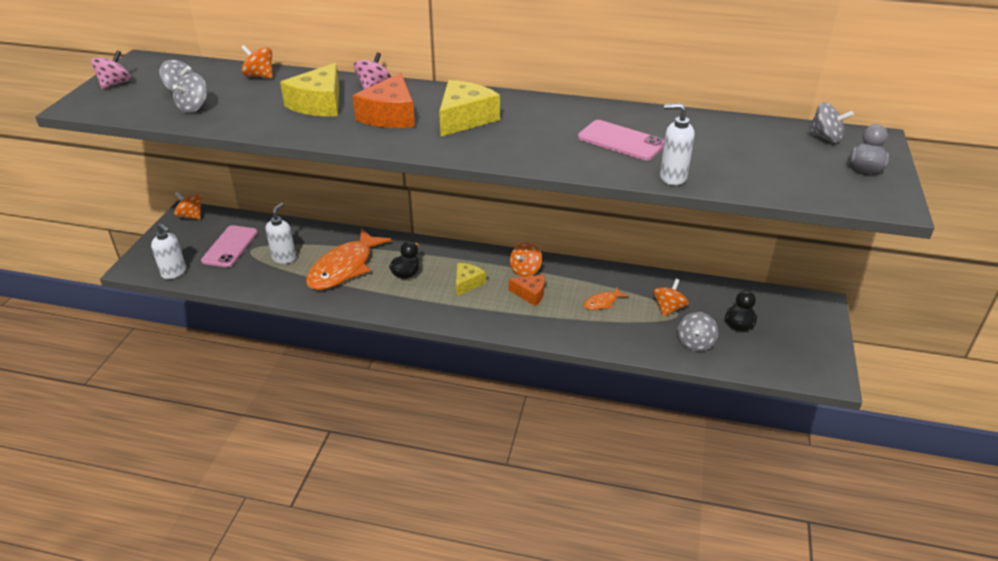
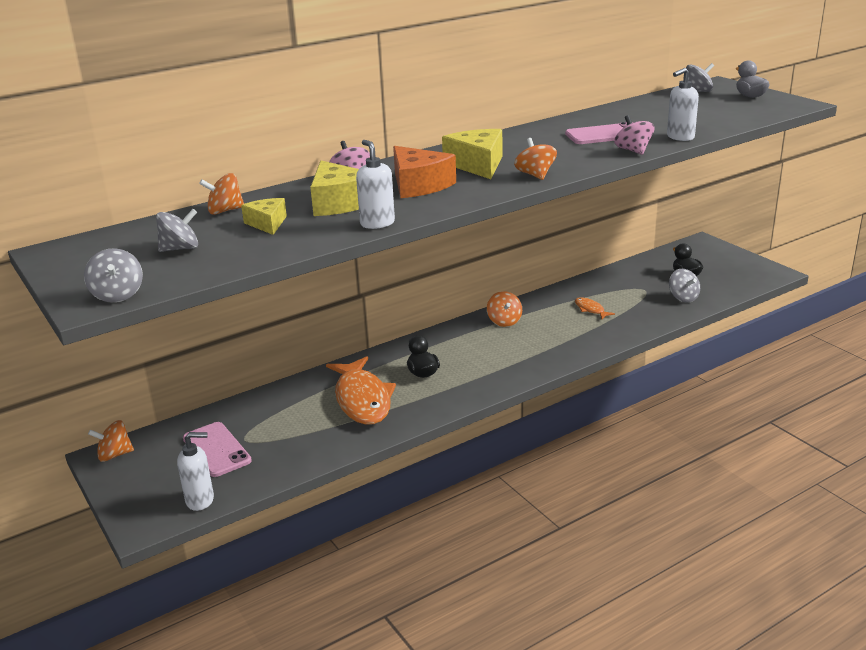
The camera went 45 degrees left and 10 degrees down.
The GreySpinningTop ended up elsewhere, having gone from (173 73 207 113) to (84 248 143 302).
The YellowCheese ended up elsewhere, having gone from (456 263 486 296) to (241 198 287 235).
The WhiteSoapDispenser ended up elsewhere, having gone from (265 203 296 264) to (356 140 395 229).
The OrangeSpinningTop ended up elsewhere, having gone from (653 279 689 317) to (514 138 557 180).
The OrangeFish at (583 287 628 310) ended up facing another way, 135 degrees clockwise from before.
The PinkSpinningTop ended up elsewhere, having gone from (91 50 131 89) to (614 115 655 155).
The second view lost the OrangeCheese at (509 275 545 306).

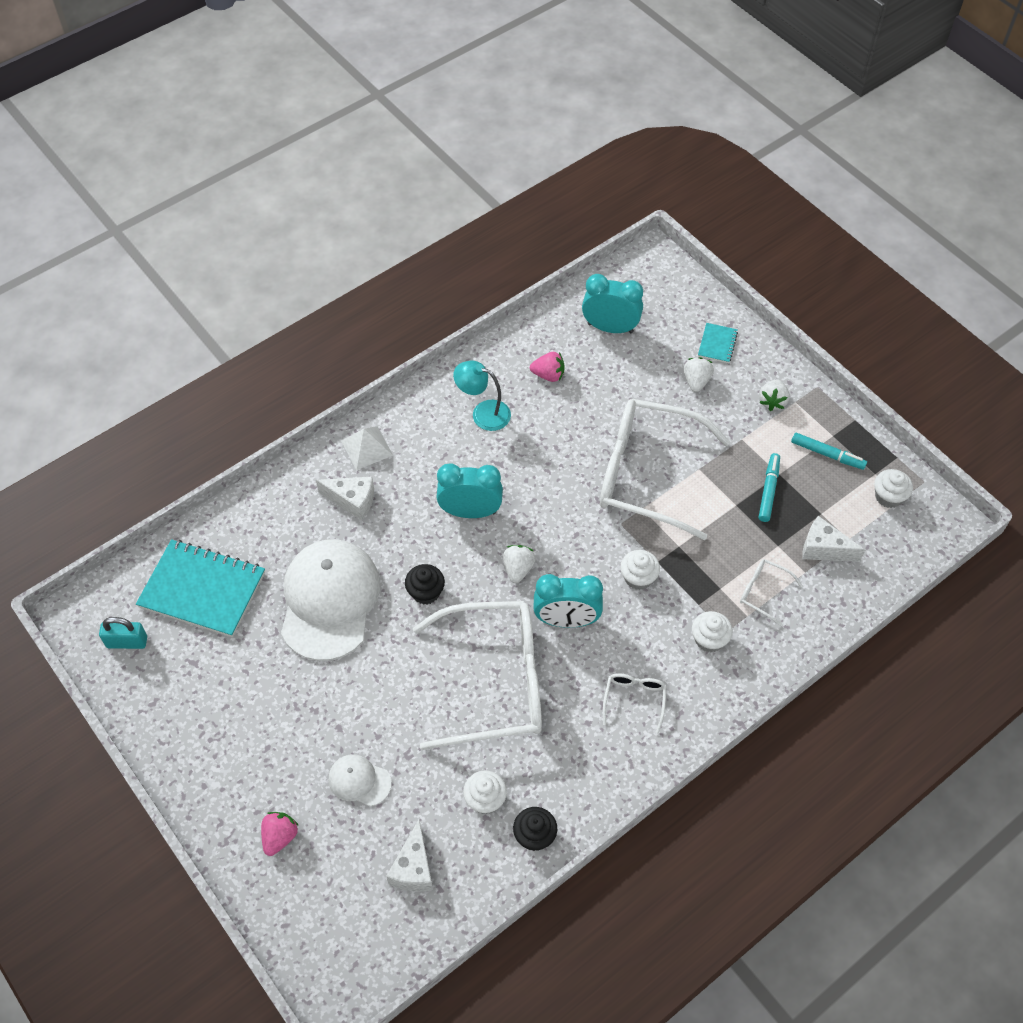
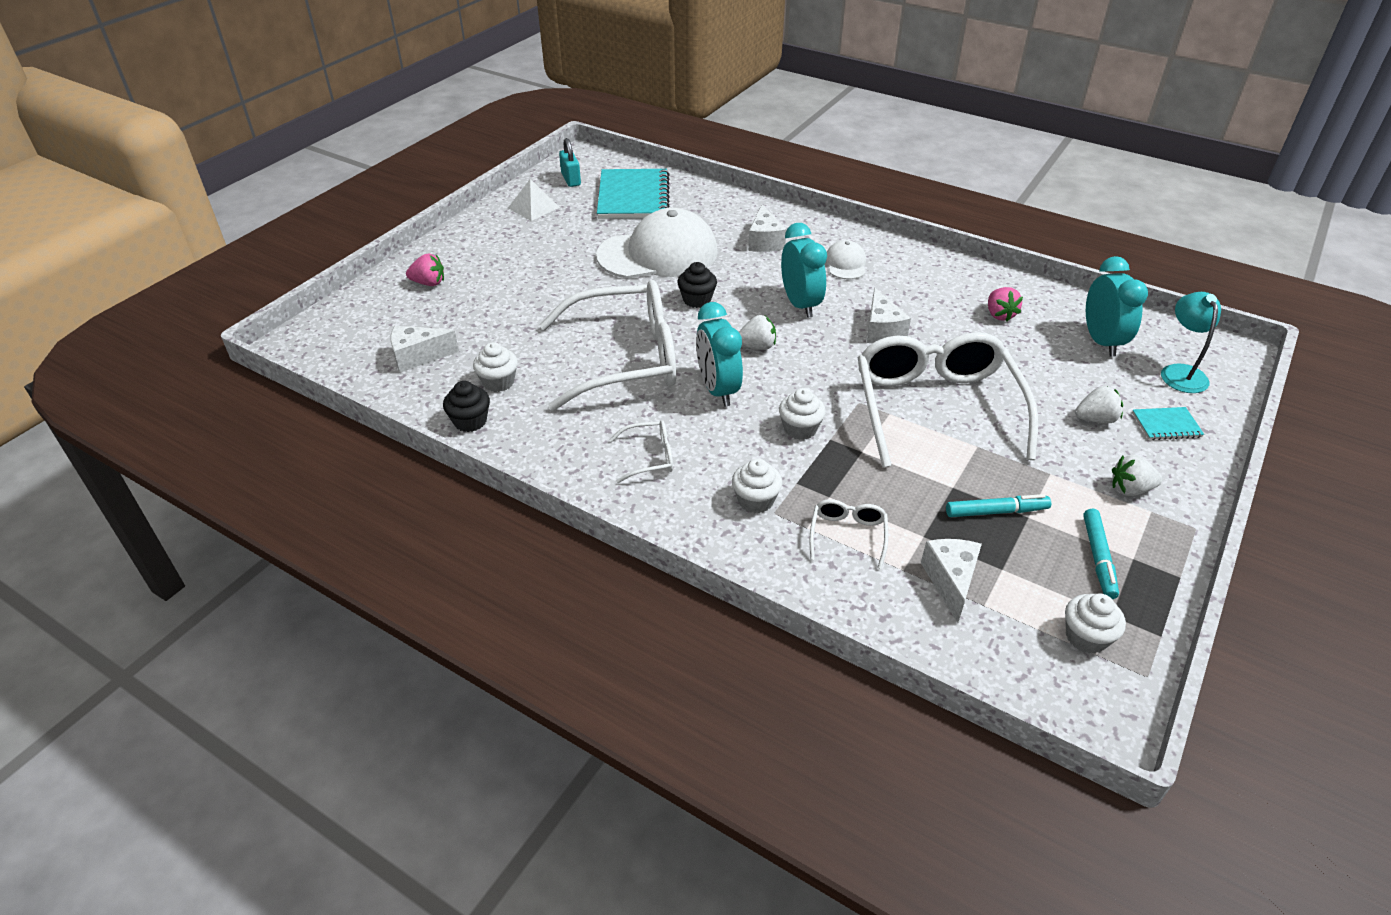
The camera went 70 degrees right and 15 degrees down.
The WhitePyramid ended up elsewhere, having gone from (341 426 393 470) to (508 179 560 221).
The WhiteGlasses at (413 601 542 750) ended up facing another way, 75 degrees counterclockwise from before.
The WhiteCap ended up elsewhere, having gone from (328 754 392 806) to (826 240 866 280).
The second view gained the WhiteCheese at (867 288 911 343).
The TurquoiseLamp ended up elsewhere, having gone from (453 361 511 431) to (1161 292 1221 393).

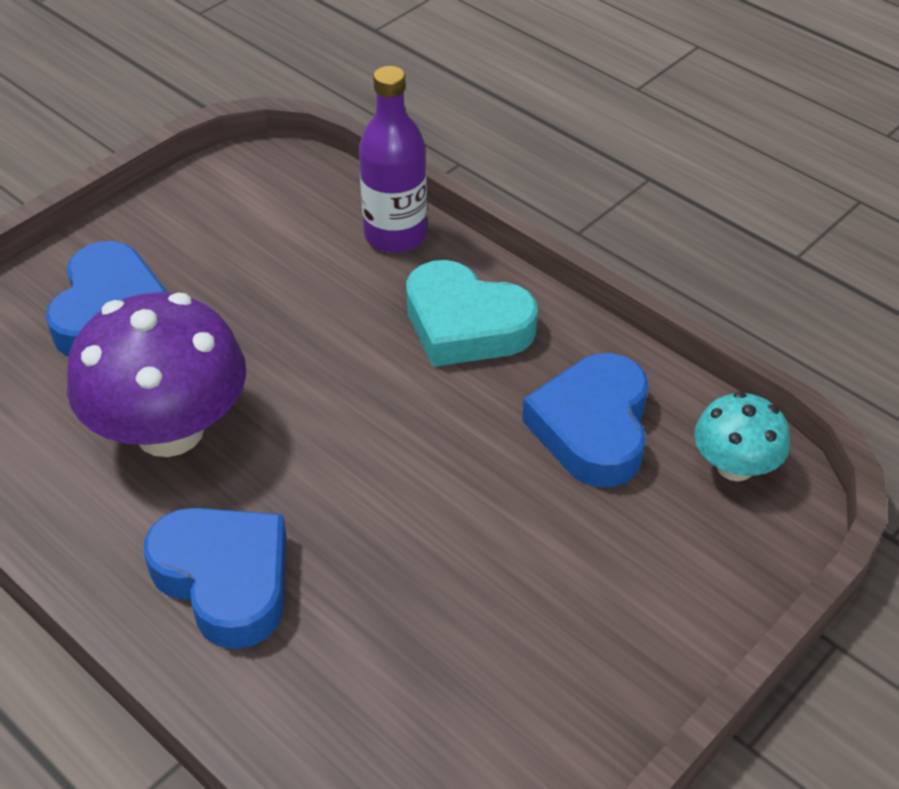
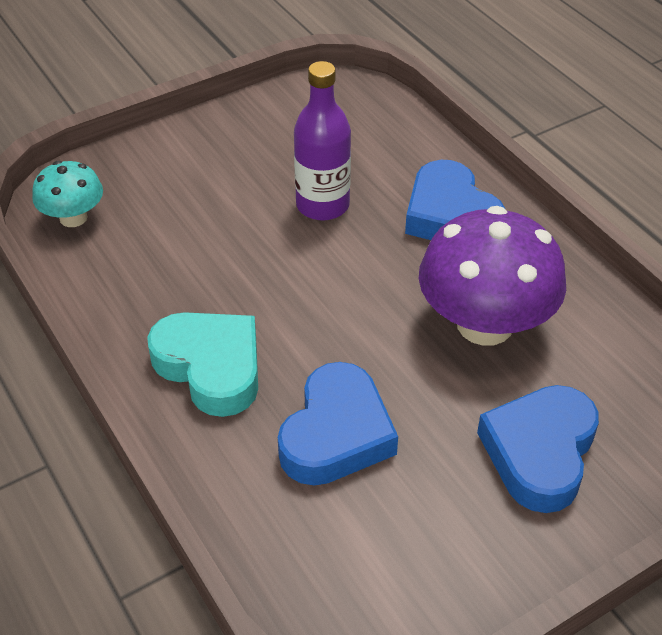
The camera went 165 degrees left and 0 degrees up.
The BlueHeart ended up elsewhere, having gone from (522 353 648 488) to (278 362 398 486).
The PurpleBottle ended up elsewhere, having gone from (359 66 427 253) to (294 61 351 221).

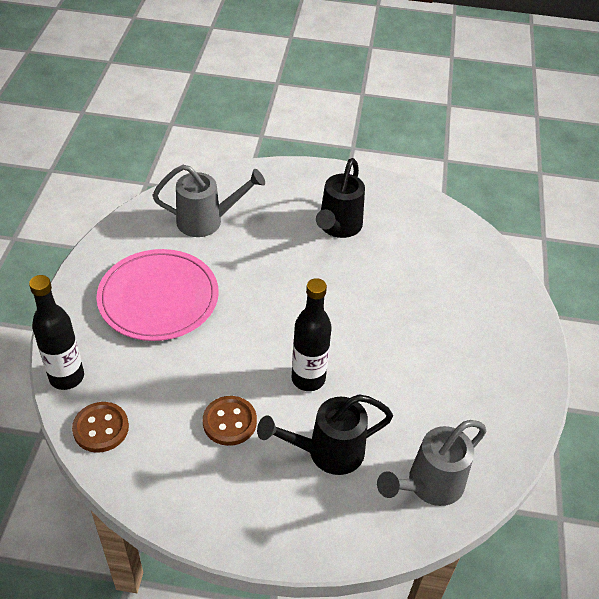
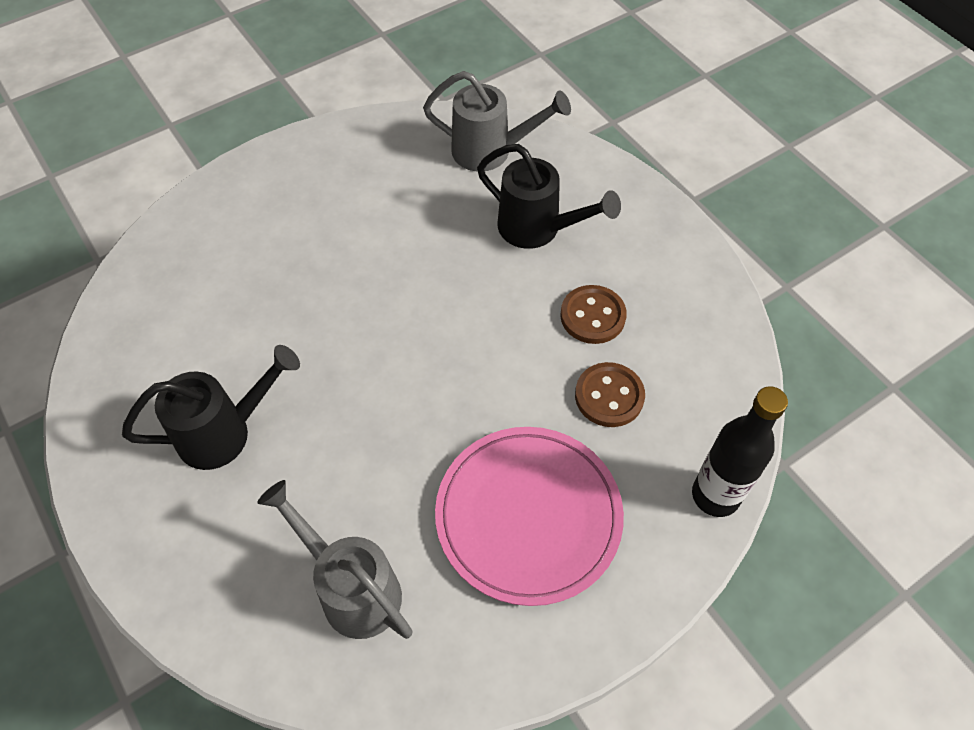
The camera went 130 degrees left and 10 degrees up.
The BrownButton ended up elsewhere, having gone from (72 402 129 453) to (575 362 645 427).
The second view lost the BlackBottle at (291 278 332 391).

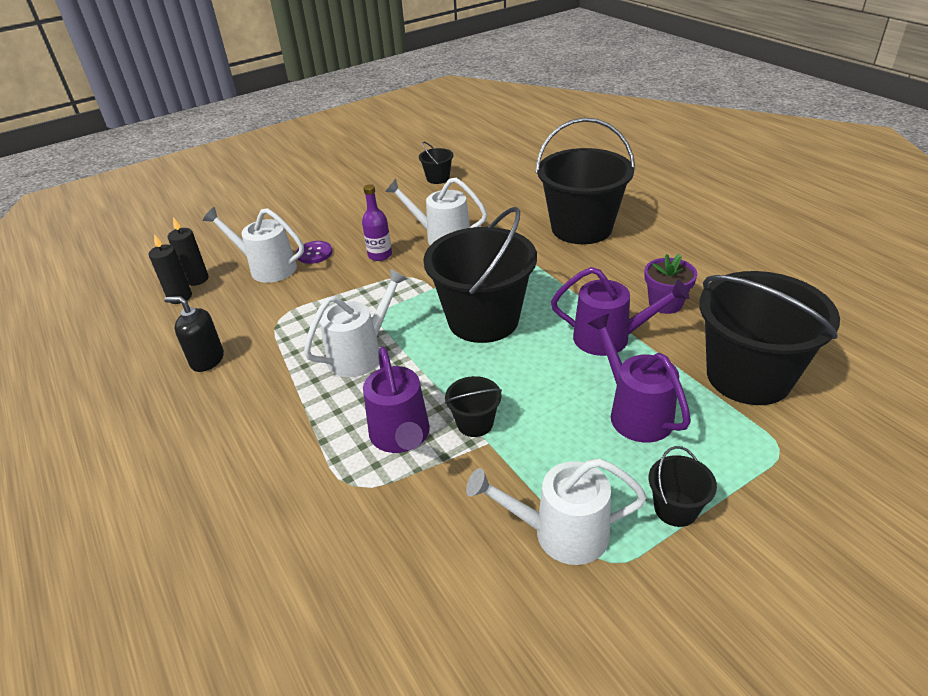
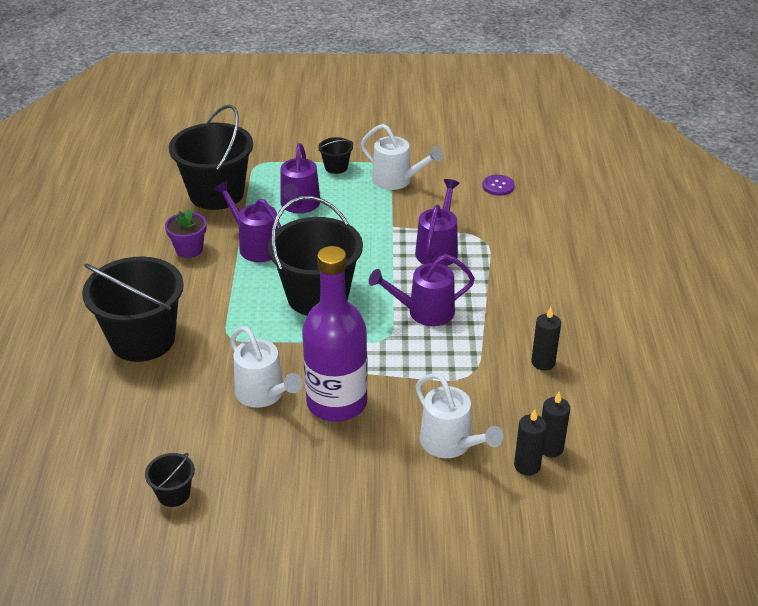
The camera went 150 degrees left and 0 degrees up.
The size of the PurpleBottle at (362 184 392 261) changed by a factor of 2.26.
What was the WhiteWateringCan at (304 268 408 377) turned into the PurpleWateringCan at (369 254 475 326).
The PurpleButton ended up elsewhere, having gone from (296 241 332 264) to (482 175 515 196).
Where the BlackSoapDispenser stood at (164 296 224 372), the BlackCandle came to stand at (531 307 561 370).
The second view lost the BlackBucket at (445 376 502 437).

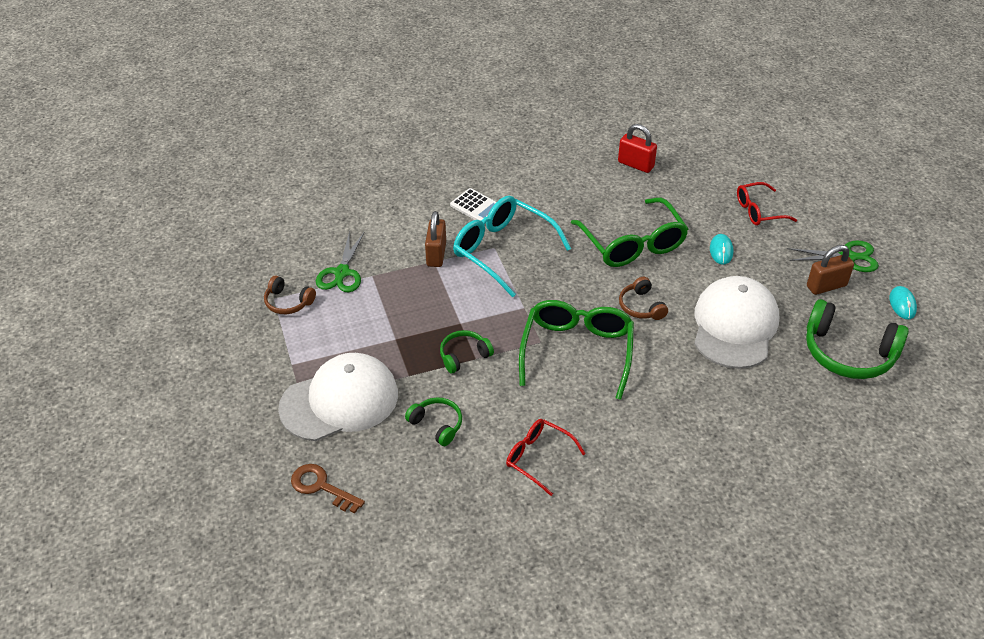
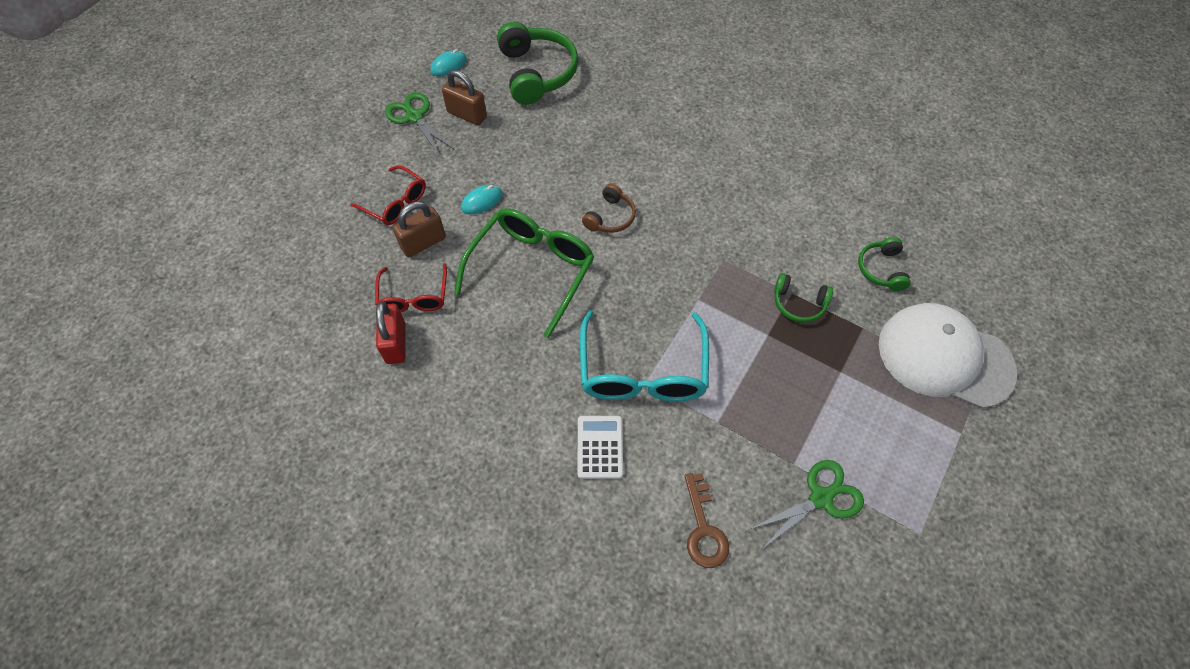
The camera went 130 degrees left and 15 degrees up.
The RedGlasses ended up elsewhere, having gone from (506 419 586 496) to (375 263 447 312).
The BrownPadlock ended up elsewhere, having gone from (425 211 446 267) to (393 201 446 257).
The BrownKey ended up elsewhere, having gone from (291 464 365 514) to (685 473 729 568).
The second view lost the BrownHeadphones at (264 276 316 314).
The second view lost the GreenGlasses at (519 300 634 400).
The second view lost the WhiteCap at (694 276 779 369).

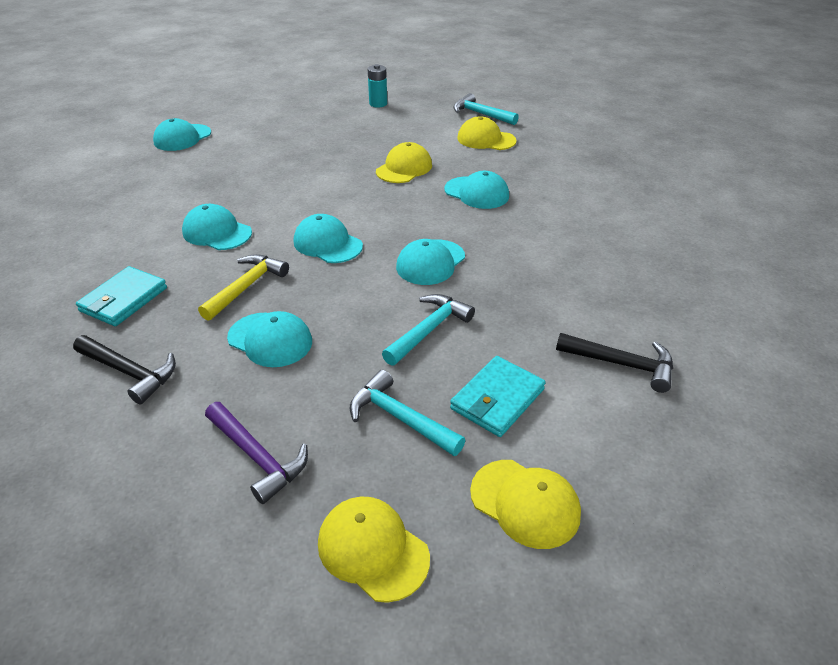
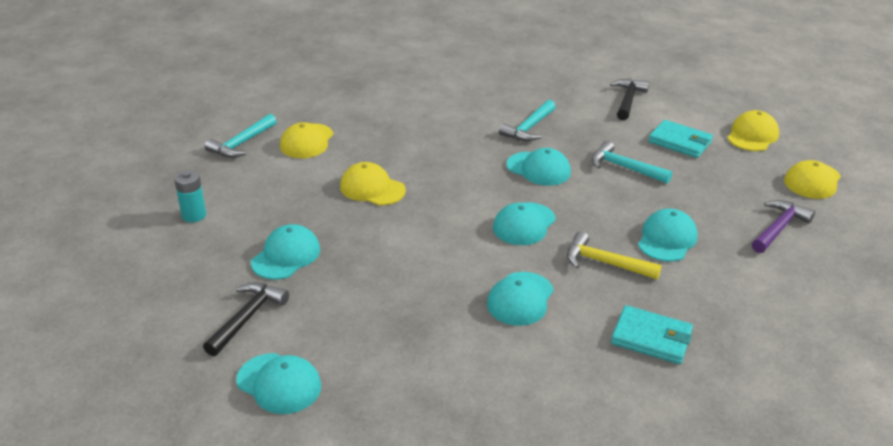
The camera went 95 degrees left and 5 degrees down.
The BlackHammer ended up elsewhere, having gone from (73 335 176 405) to (203 282 289 356).
The TurquoiseCap ended up elsewhere, having gone from (444 171 509 209) to (251 224 320 280).
The TurquoiseHammer ended up elsewhere, having gone from (350 370 466 456) to (499 100 556 141).

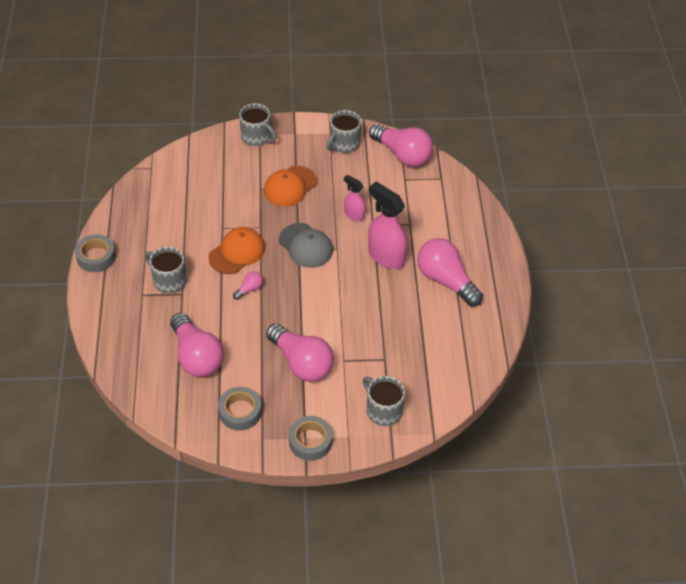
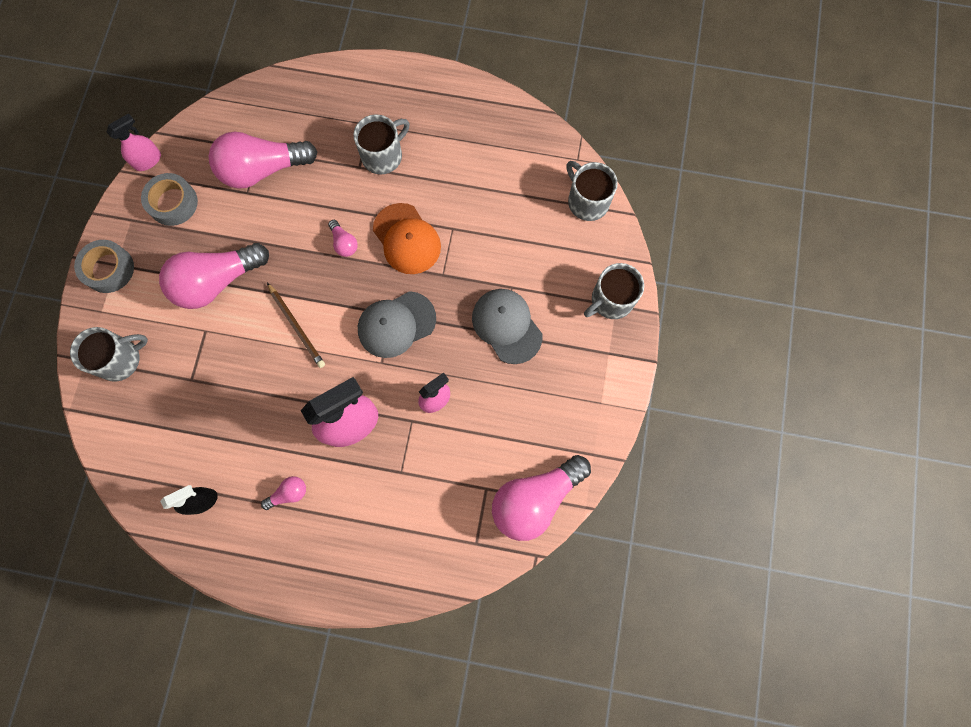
The camera went 105 degrees right and 25 degrees up.
The second view gained the PinkSprayBottle at (107 113 161 171).
The second view gained the BlackSprayBottle at (160 485 218 515).
The size of the PinkLightBulb at (417 238 483 306) changed by a factor of 0.44.
The second view gained the BrownPencil at (267 283 325 368).
What was the OrangeCap at (264 166 317 206) turned into the GreyCap at (472 289 543 364).
The GreyMug ended up elsewhere, having gone from (326 110 361 153) to (566 161 618 221).
The second view lost the GreyTape at (75 234 116 272).

